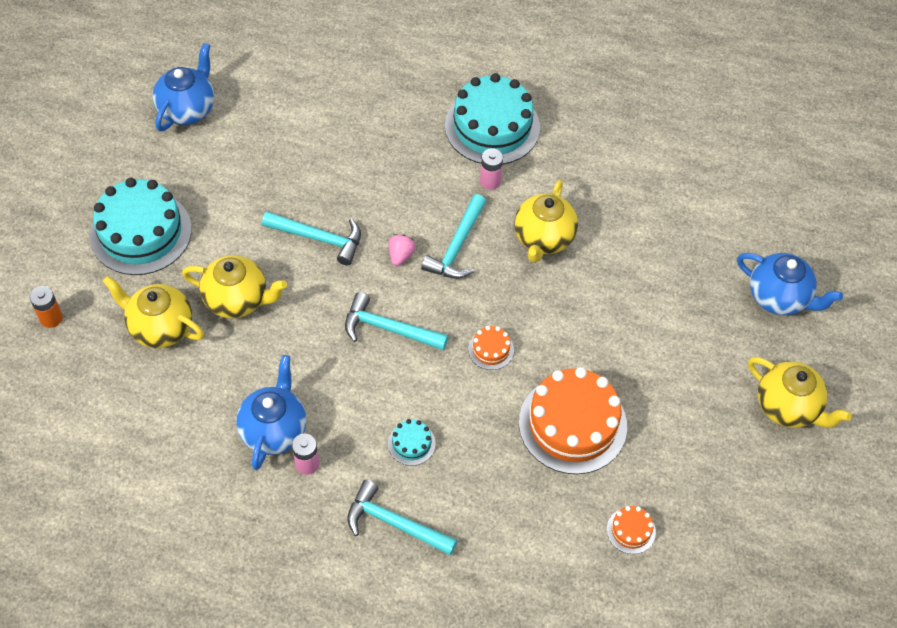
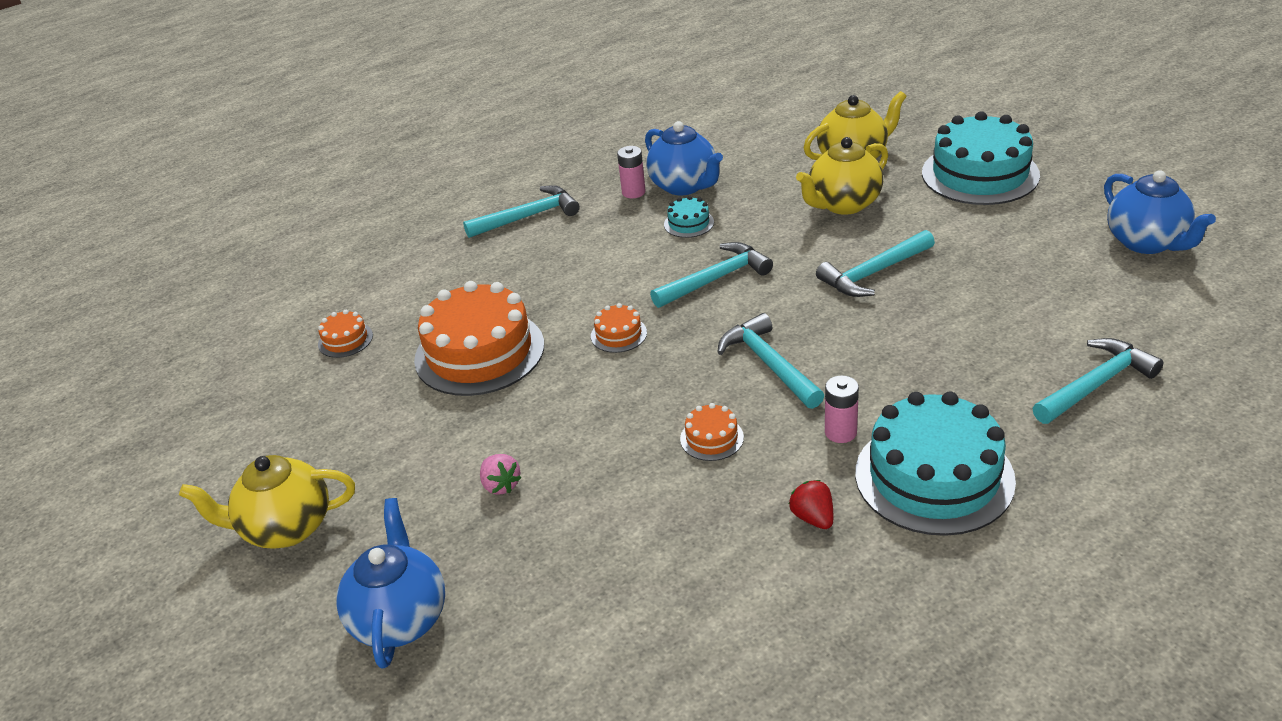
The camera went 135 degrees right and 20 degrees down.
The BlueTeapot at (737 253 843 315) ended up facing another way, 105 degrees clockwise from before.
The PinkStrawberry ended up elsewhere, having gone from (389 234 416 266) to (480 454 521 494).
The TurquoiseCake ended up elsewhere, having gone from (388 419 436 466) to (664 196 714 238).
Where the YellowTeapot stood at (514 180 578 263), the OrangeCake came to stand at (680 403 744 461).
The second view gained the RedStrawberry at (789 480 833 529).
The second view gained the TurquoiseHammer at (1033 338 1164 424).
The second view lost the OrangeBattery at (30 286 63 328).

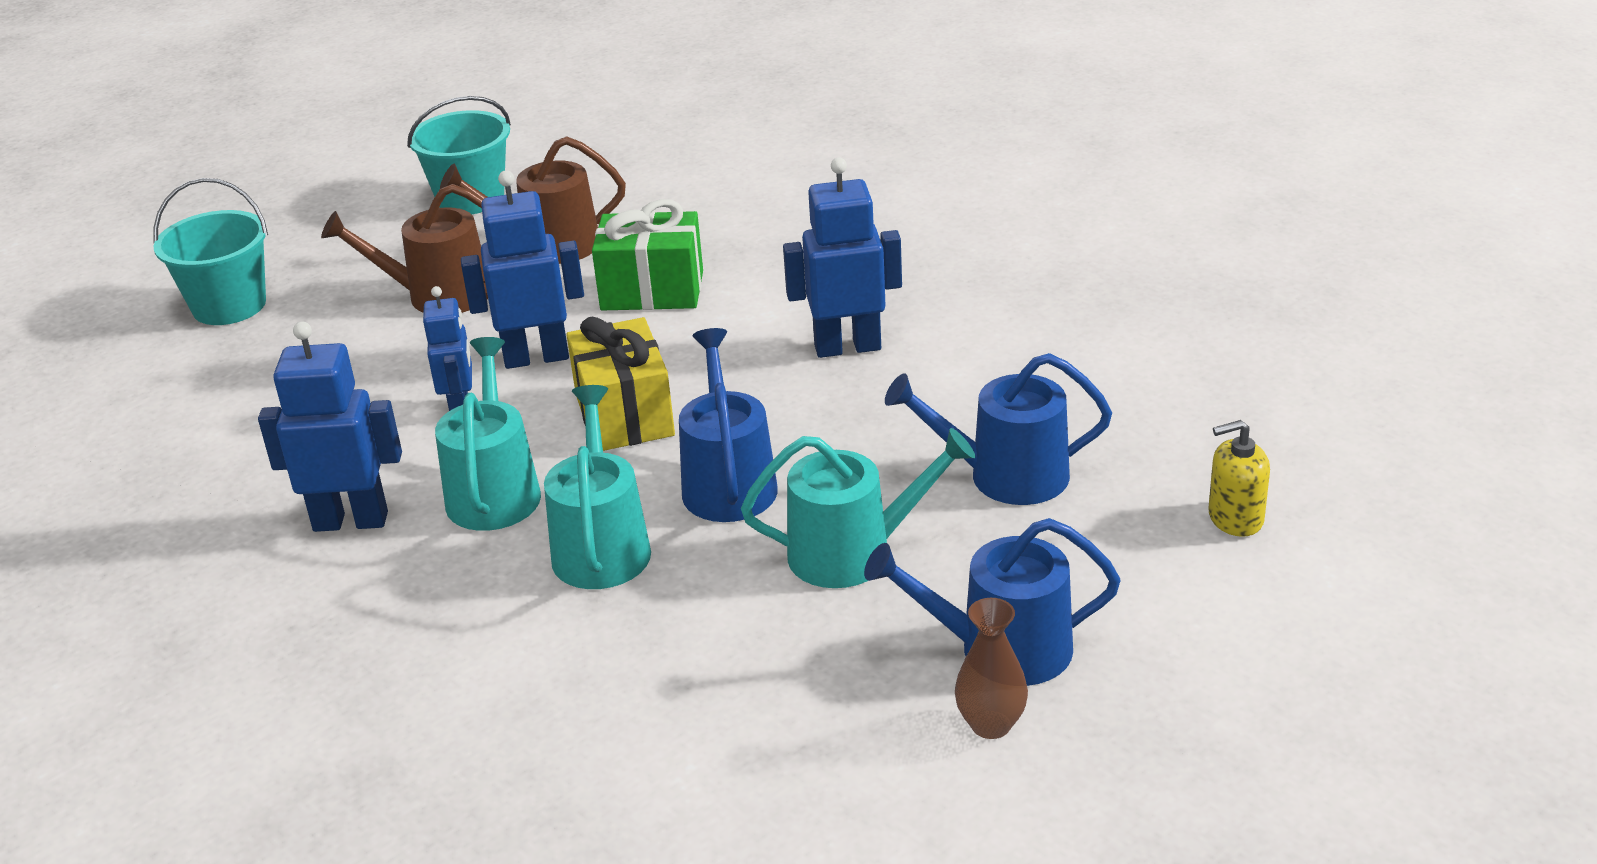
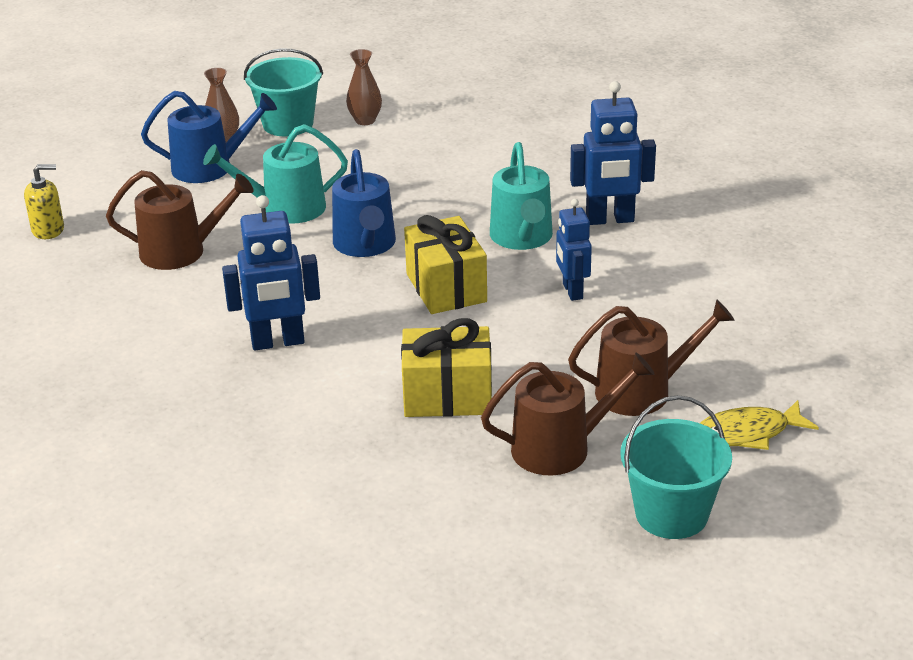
The camera went 175 degrees right and 0 degrees up.
What was the BlueWateringCan at (885 353 1112 505) turned into the BrownWateringCan at (106 170 254 270).
The TurquoiseBucket ended up elsewhere, having gone from (153 178 268 325) to (244 48 323 136).
The second view gained the BrownVase at (346 49 382 125).
What was the GreenGift at (592 199 703 310) turned into the YellowGift at (401 318 492 417).
The second view gained the YellowFish at (700 400 819 450).
The second view lost the BlueRobot at (461 170 584 369).
The second view lost the TurquoiseWateringCan at (544 385 651 589).

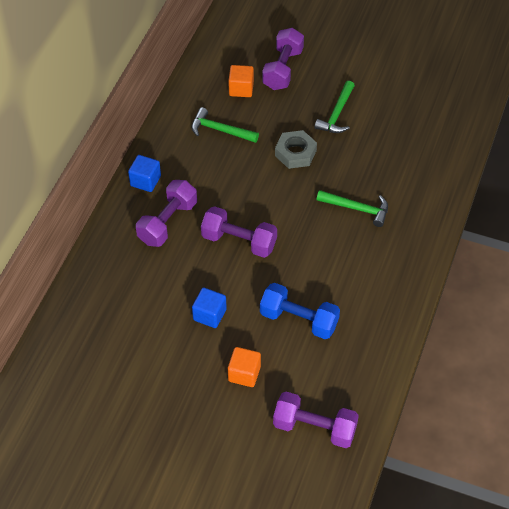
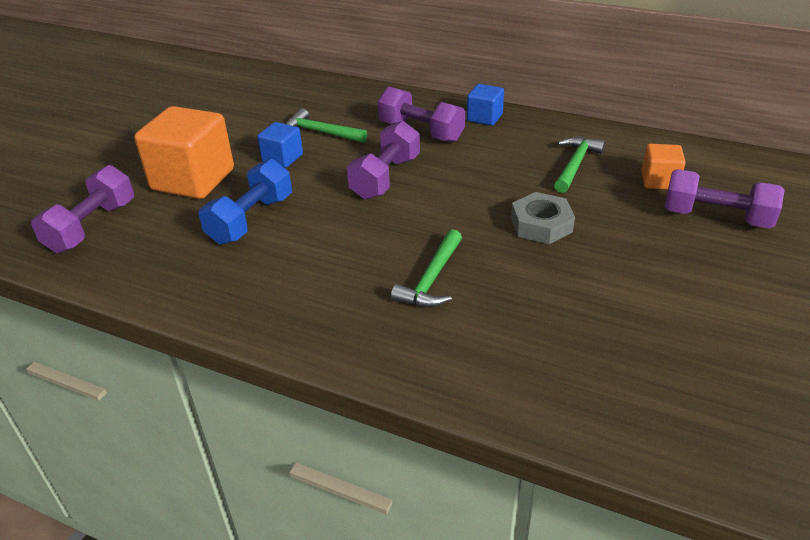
The camera went 95 degrees right and 15 degrees down.
The size of the OrangeCube at (228 347 261 387) changed by a factor of 1.97.
The GreenHammer ended up elsewhere, having gone from (314 81 355 133) to (286 108 367 143).

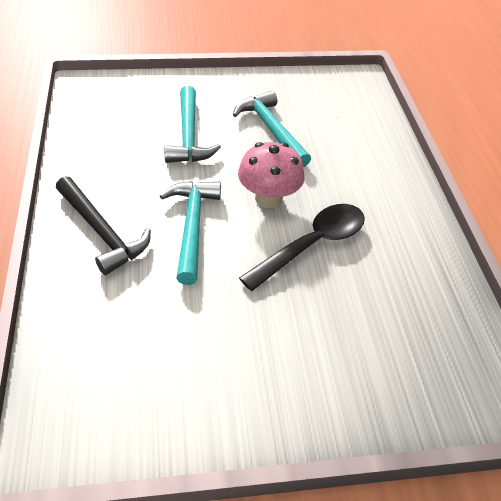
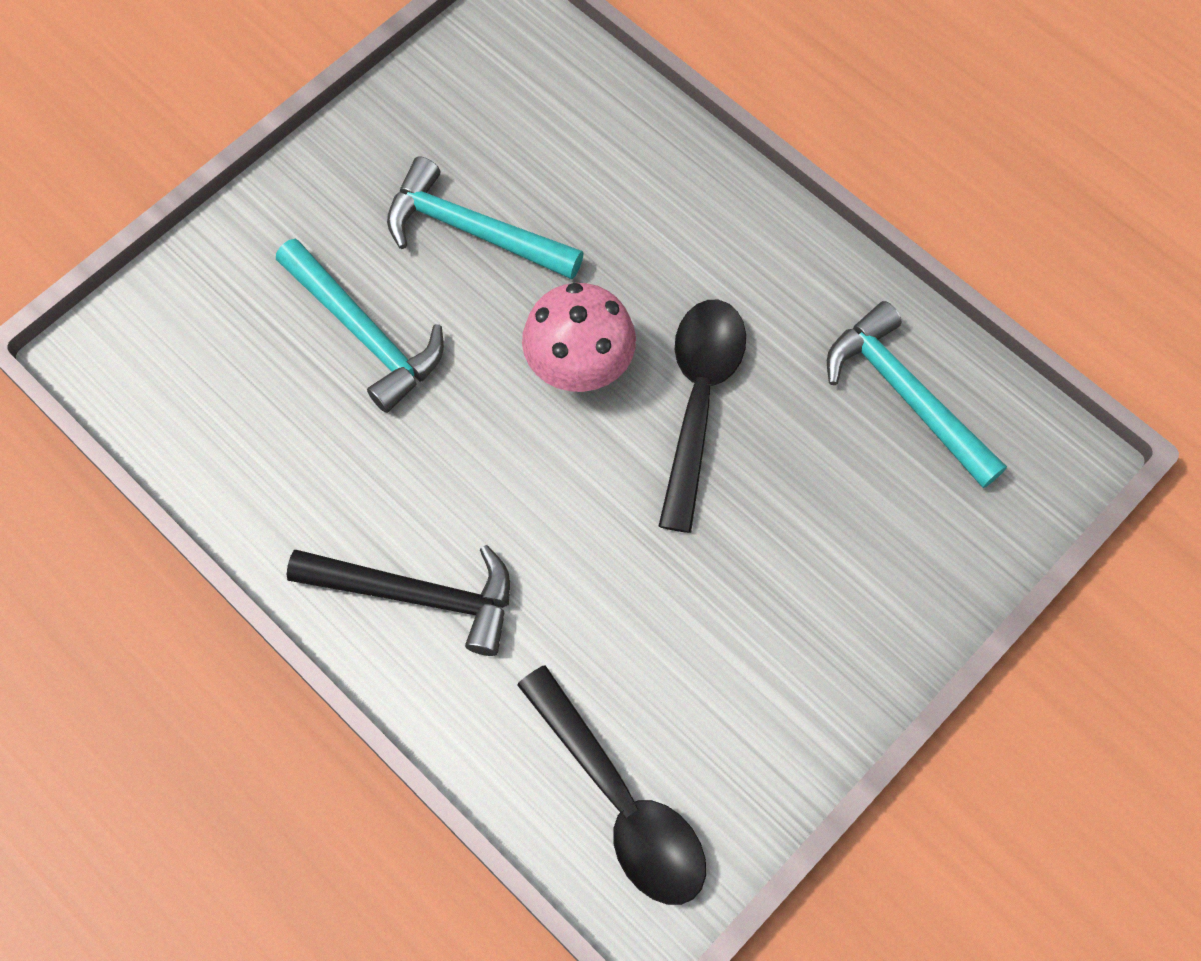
The camera went 35 degrees left and 20 degrees up.
The second view gained the BlackSpoon at (517 665 706 905).
The TurquoiseHammer ended up elsewhere, having gone from (160 181 221 285) to (827 301 1007 488).

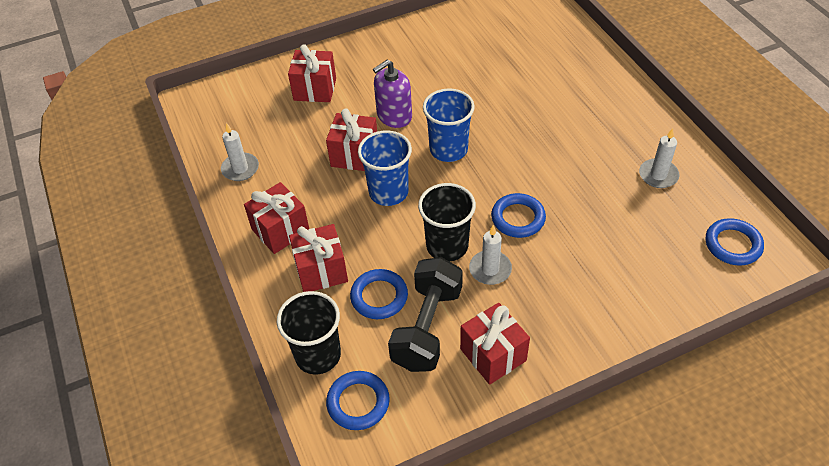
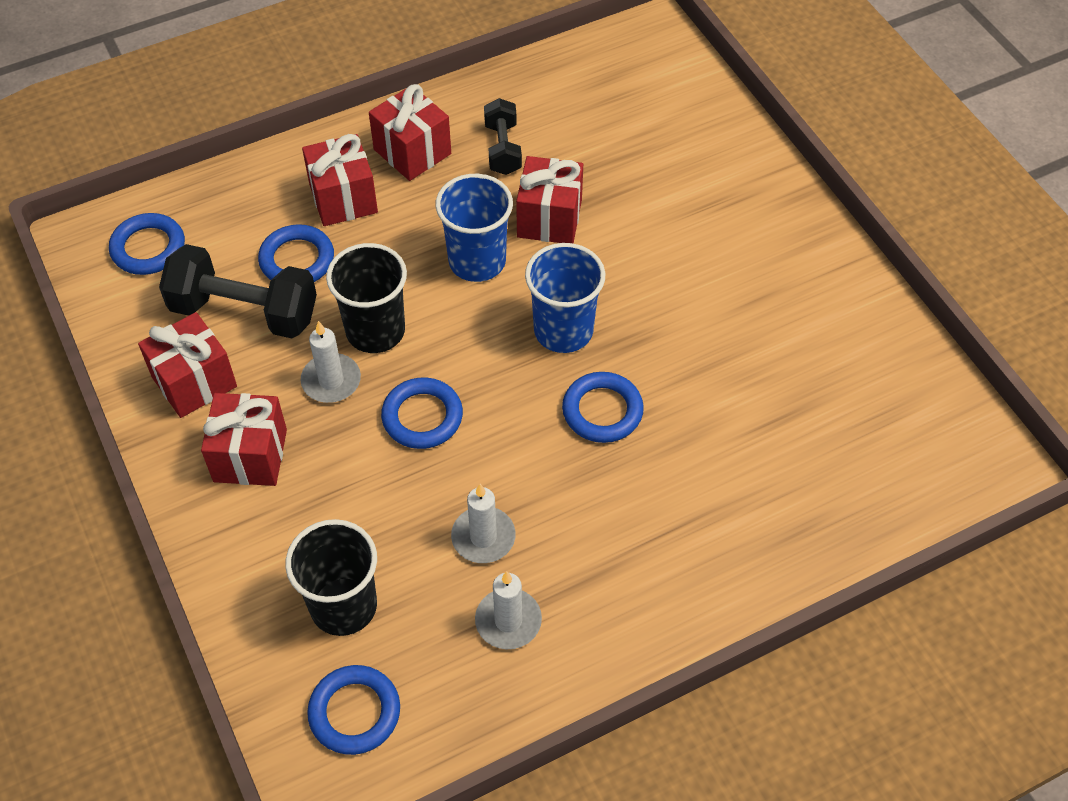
The camera went 85 degrees right and 5 degrees up.
The RedGift ended up elsewhere, having gone from (288 44 336 102) to (201 393 287 486).
The BlackCup ended up elsewhere, having gone from (277 291 341 375) to (285 519 377 636).
The WhiteCandle ended up elsewhere, having gone from (221 123 259 181) to (451 484 516 563).
The second view gained the BlackDumbbell at (484 98 522 175).
The second view gained the BlueRing at (562 372 644 443).
The second view lost the PurpleSoapDispenser at (373 60 412 128).

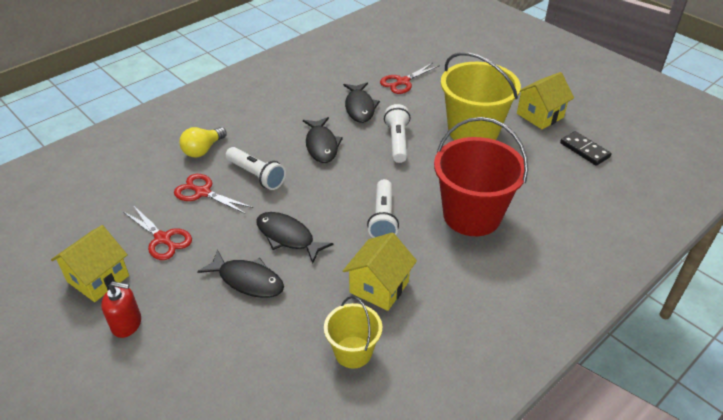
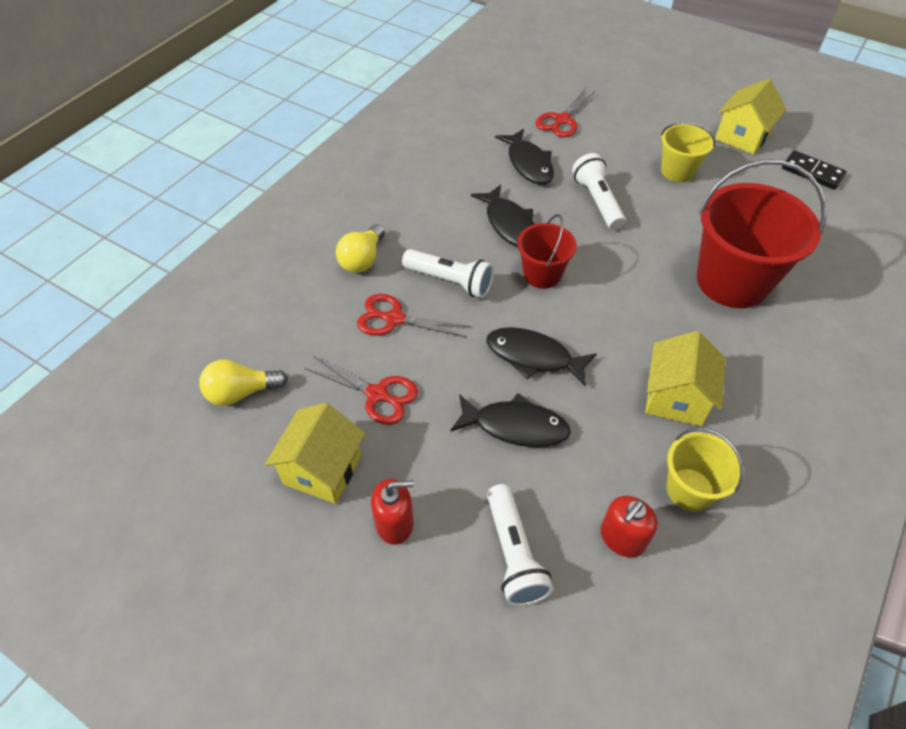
The camera went 15 degrees left and 10 degrees up.
The second view gained the YellowLightBulb at (199 359 288 406).
The WhiteFlashlight ended up elsewhere, having gone from (367 179 399 238) to (487 484 553 606).
The second view gained the RedBucket at (517 214 577 289).
The second view gained the RedSoapDispenser at (601 496 658 557).
The size of the YellowBucket at (441 52 521 140) changed by a factor of 0.54.

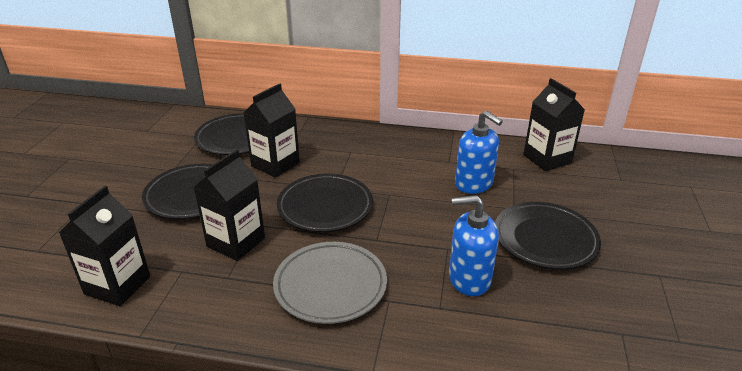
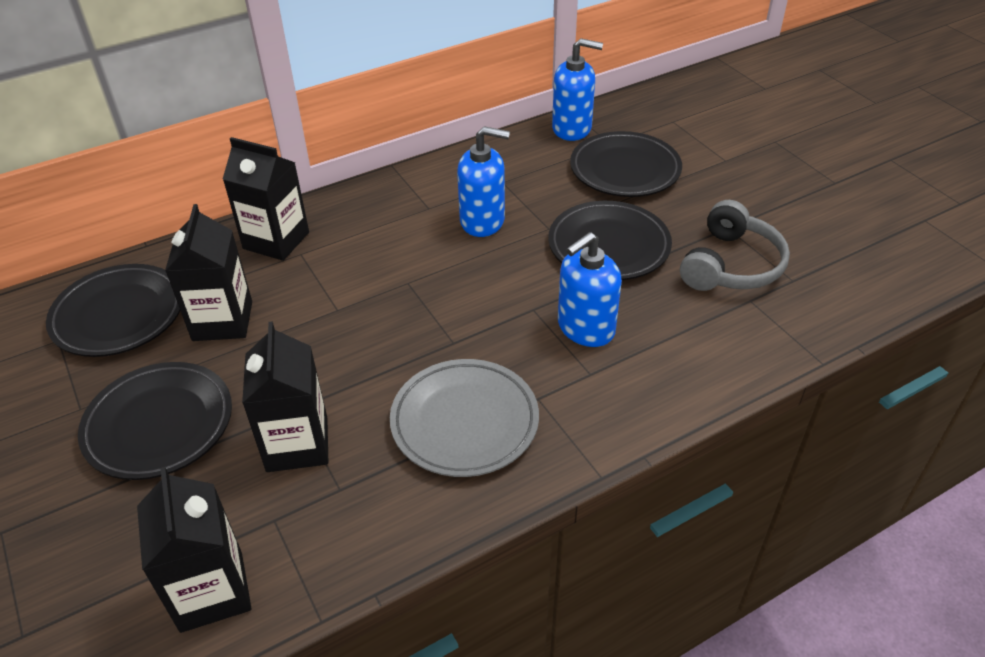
The camera went 40 degrees left and 10 degrees up.
The BlackCarton ended up elsewhere, having gone from (523 78 585 171) to (223 137 309 261).
The second view gained the BlueSoapDispenser at (552 38 603 141).
The BlackPlate ended up elsewhere, having gone from (277 174 373 233) to (570 131 682 197).
The second view gained the GreyHeadphones at (680 200 790 291).

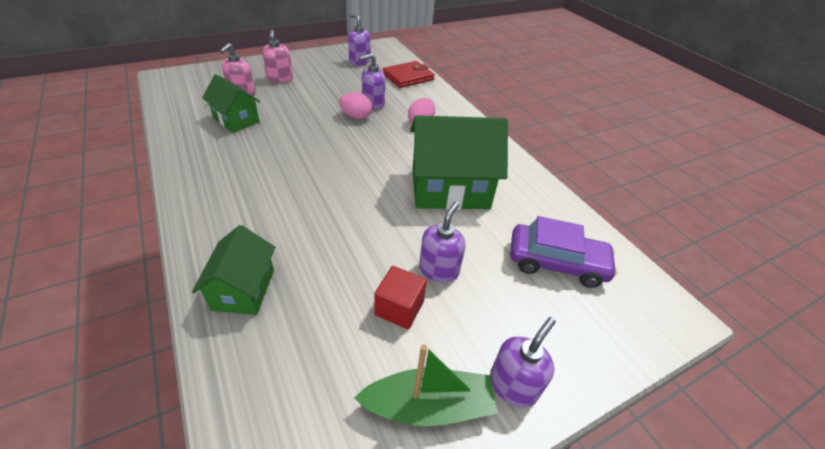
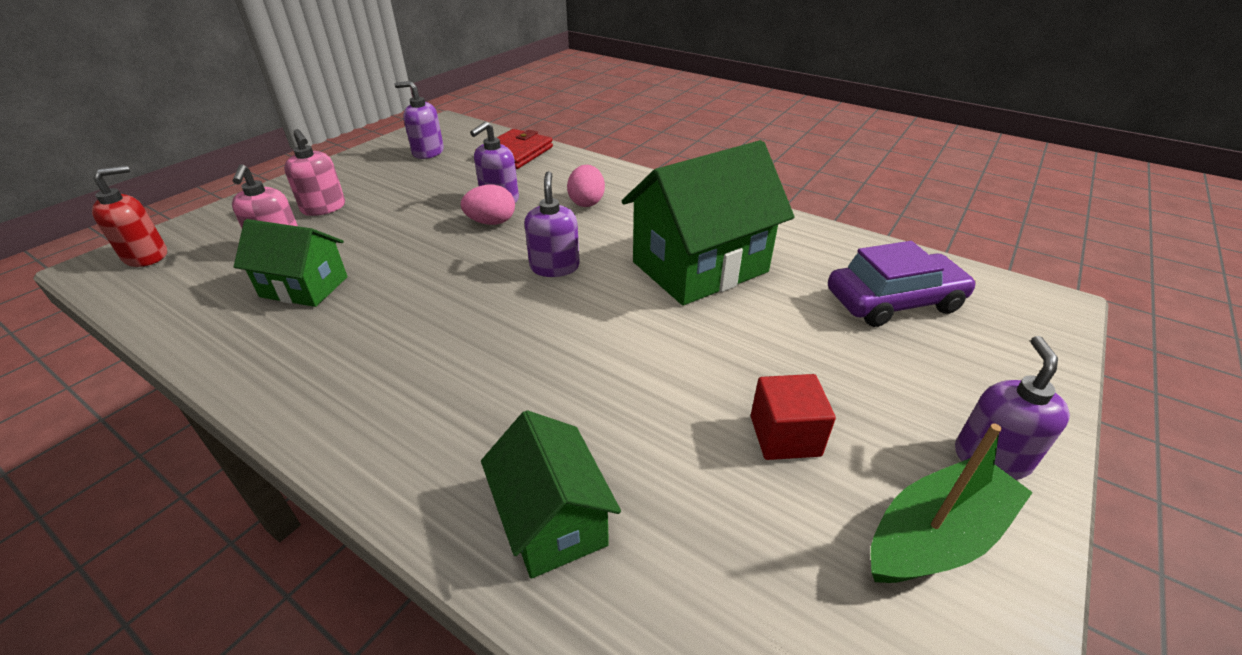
The camera went 25 degrees left and 5 degrees down.
The second view gained the RedSoapDispenser at (92 165 167 267).
The PurpleSoapDispenser ended up elsewhere, having gone from (419 201 466 283) to (524 171 580 277).

